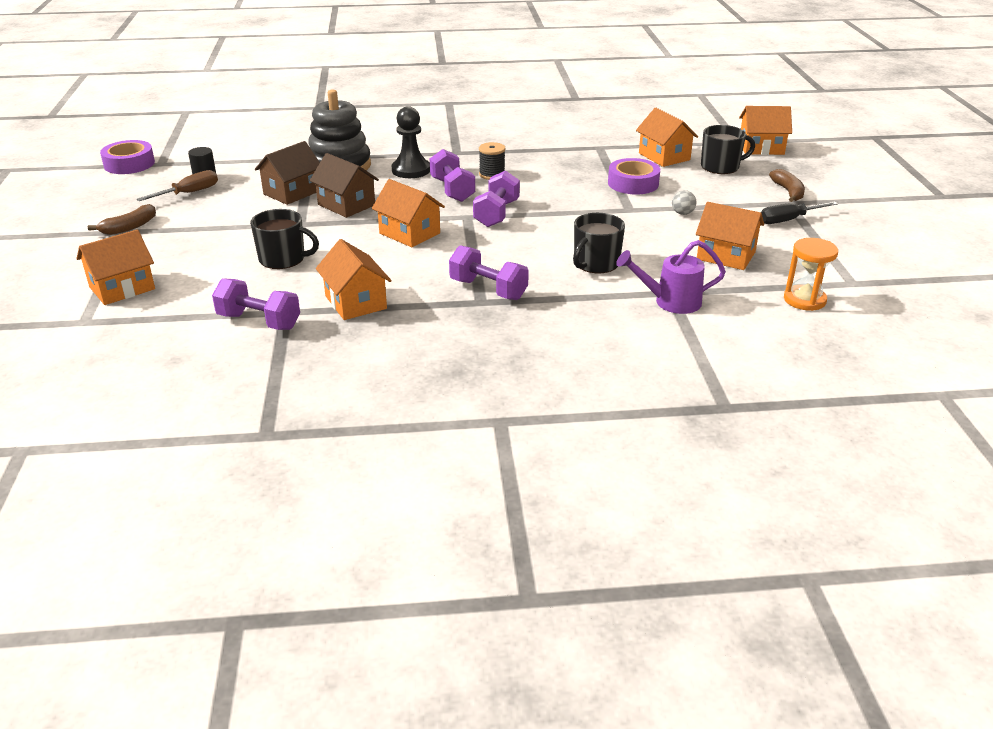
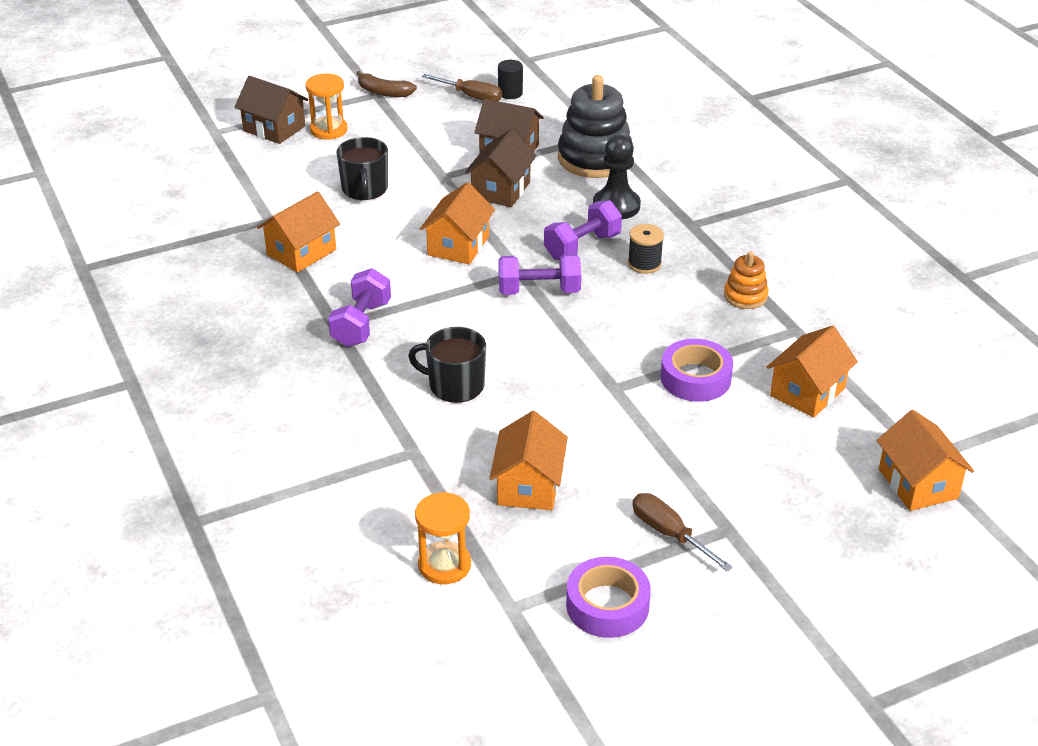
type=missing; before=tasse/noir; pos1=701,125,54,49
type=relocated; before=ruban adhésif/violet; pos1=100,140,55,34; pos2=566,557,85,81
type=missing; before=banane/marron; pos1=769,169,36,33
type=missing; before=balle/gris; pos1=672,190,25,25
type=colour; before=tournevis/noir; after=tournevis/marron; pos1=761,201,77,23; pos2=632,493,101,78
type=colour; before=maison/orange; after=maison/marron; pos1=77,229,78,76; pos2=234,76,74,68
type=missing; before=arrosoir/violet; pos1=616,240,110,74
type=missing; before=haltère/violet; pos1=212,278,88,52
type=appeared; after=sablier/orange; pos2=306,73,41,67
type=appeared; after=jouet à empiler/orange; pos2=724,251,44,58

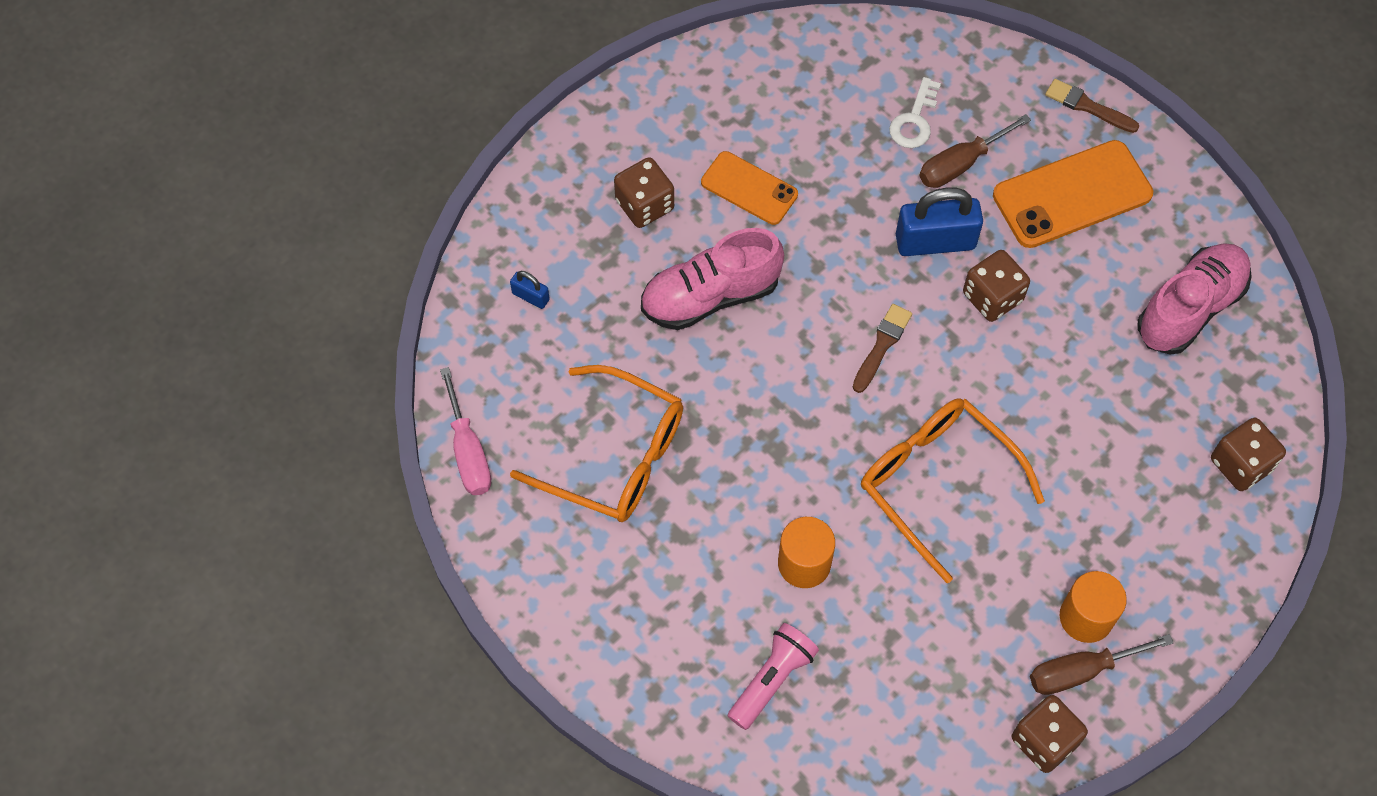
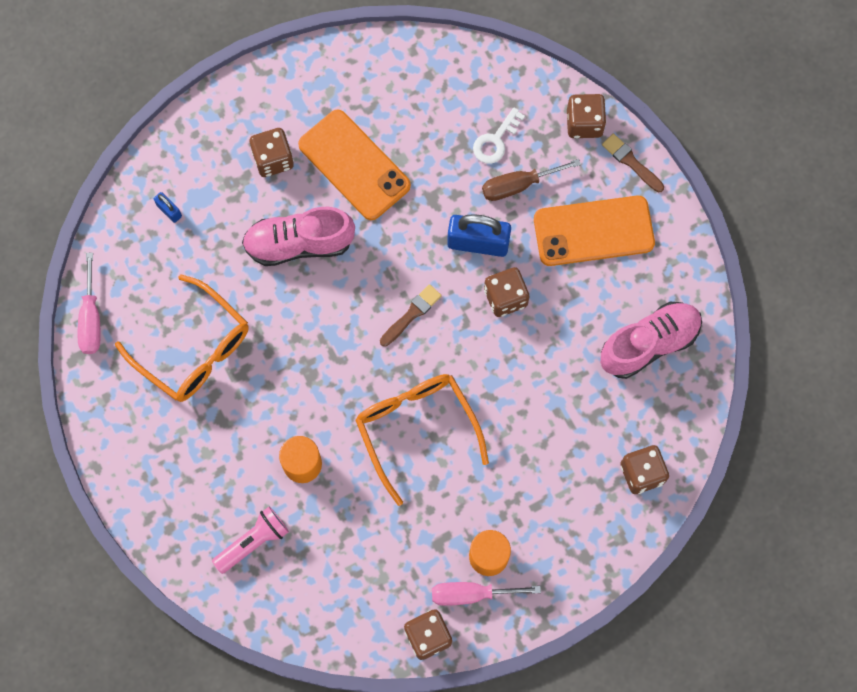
type=size; before=téléphone/orange; pos1=701,151,97,74; pos2=298,110,113,110; scale=1.62
type=colour; before=tournevis/marron; after=tournevis/rose; pos1=1030,634,143,61; pos2=432,582,109,24
type=appeared; after=dé/marron; pos2=567,94,39,44

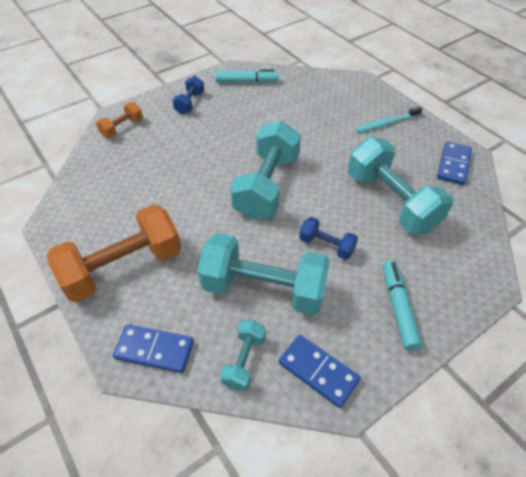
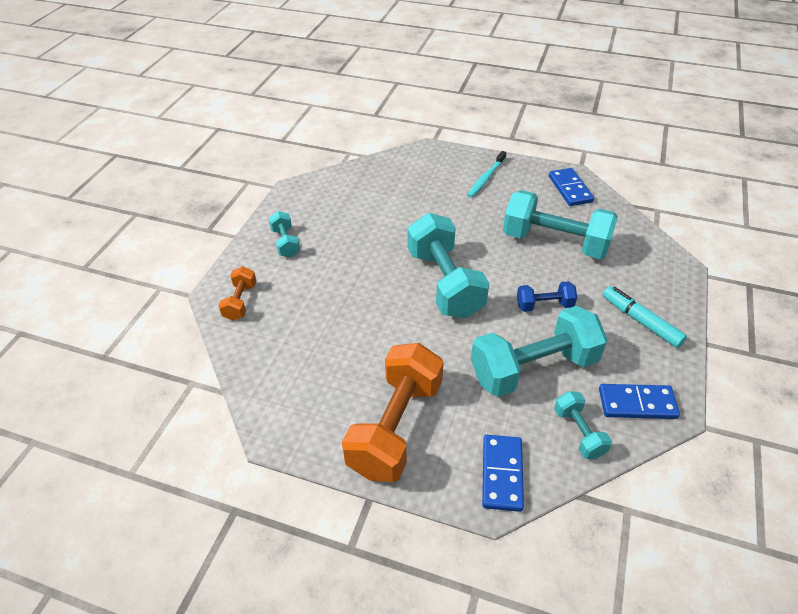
type=missing; before=feutre/turquoise; pos1=215,69,64,14
type=colour; before=haltère/bleu; after=haltère/turquoise; pos1=172,76,32,39; pos2=269,211,31,46
type=spun; before=domino/bleu; pos1=113,324,81,49; pos2=482,435,42,77; turn=-60

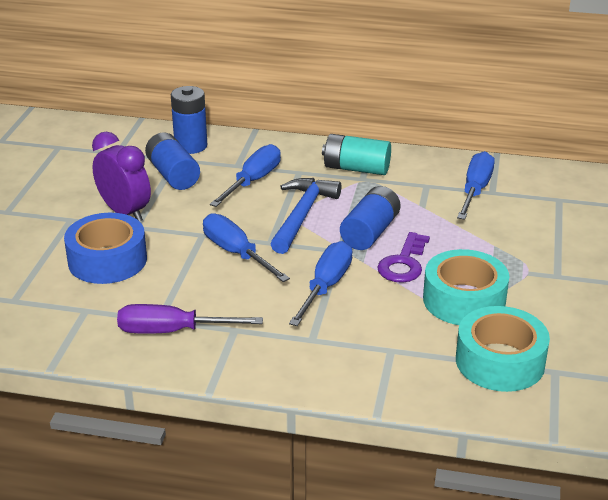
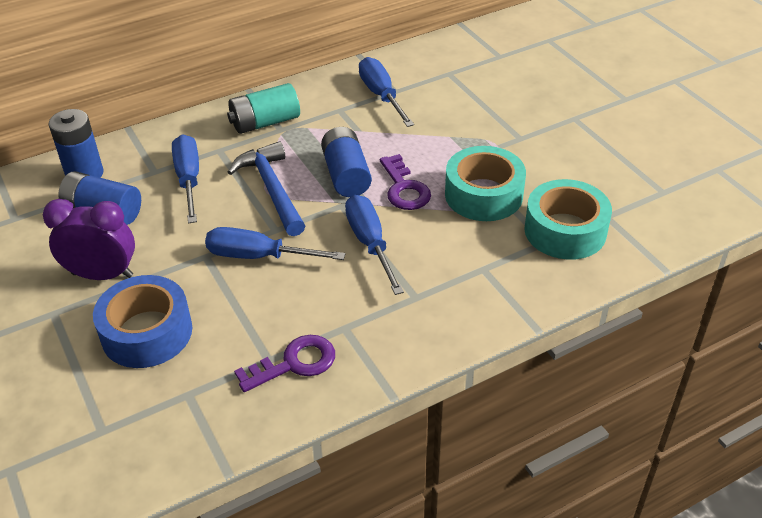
type=exchanged; before=tournevis/violet; after=clé/violet; pos1=117,304,146,30; pos2=234,335,101,57

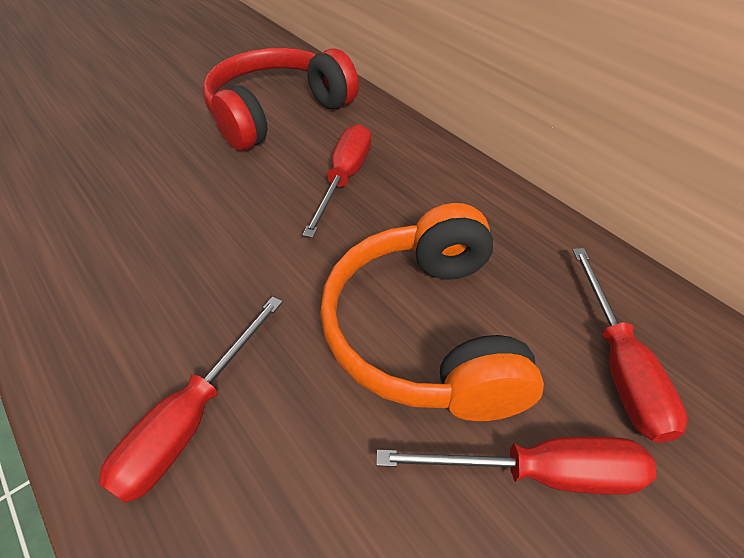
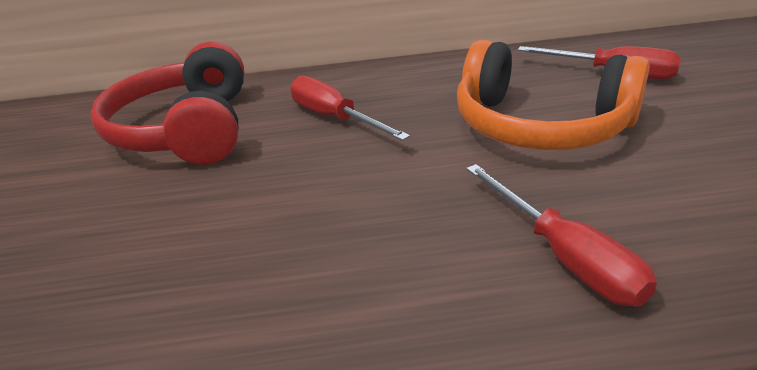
type=missing; before=tournevis/rouge; pos1=376,436,280,59

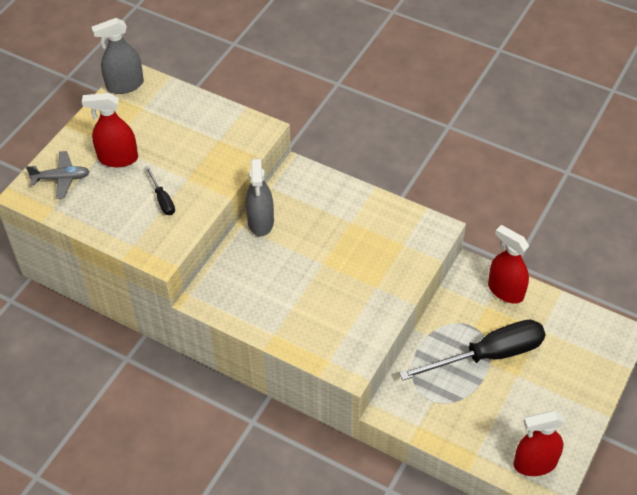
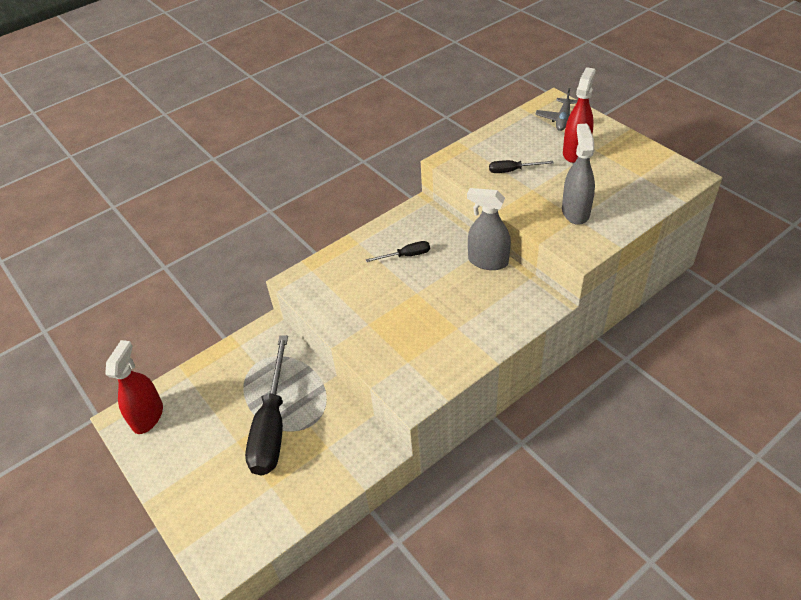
type=relocated; before=vaporisateur/gris; pos1=91,18,53,76; pos2=562,124,33,101
type=missing; before=vaporisateur/rouge; pos1=488,225,41,79
type=appeared; after=tournevis/noir; pos2=366,241,64,21

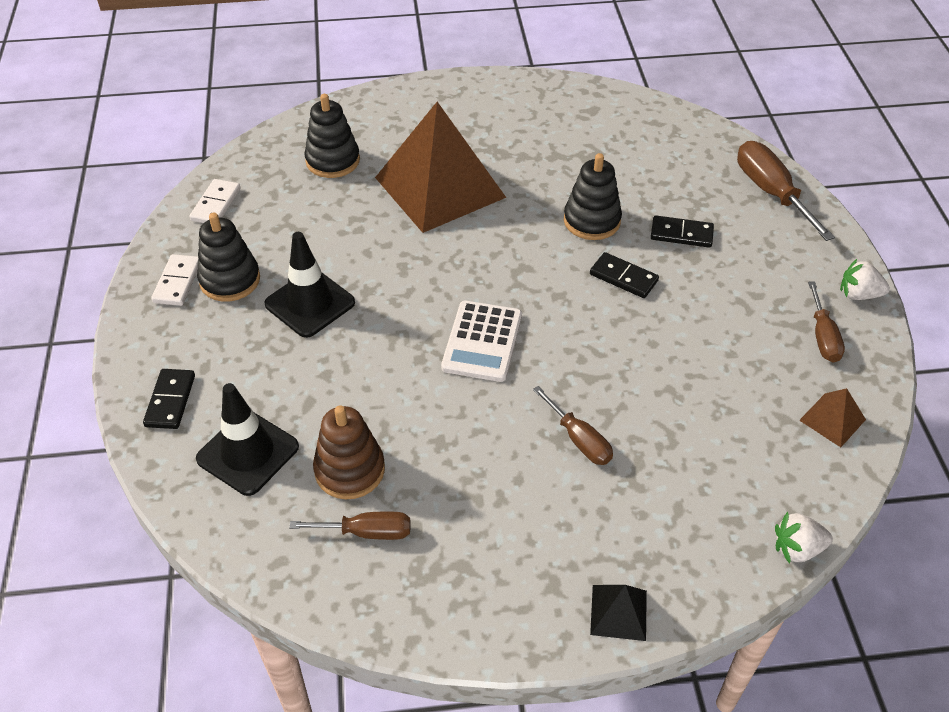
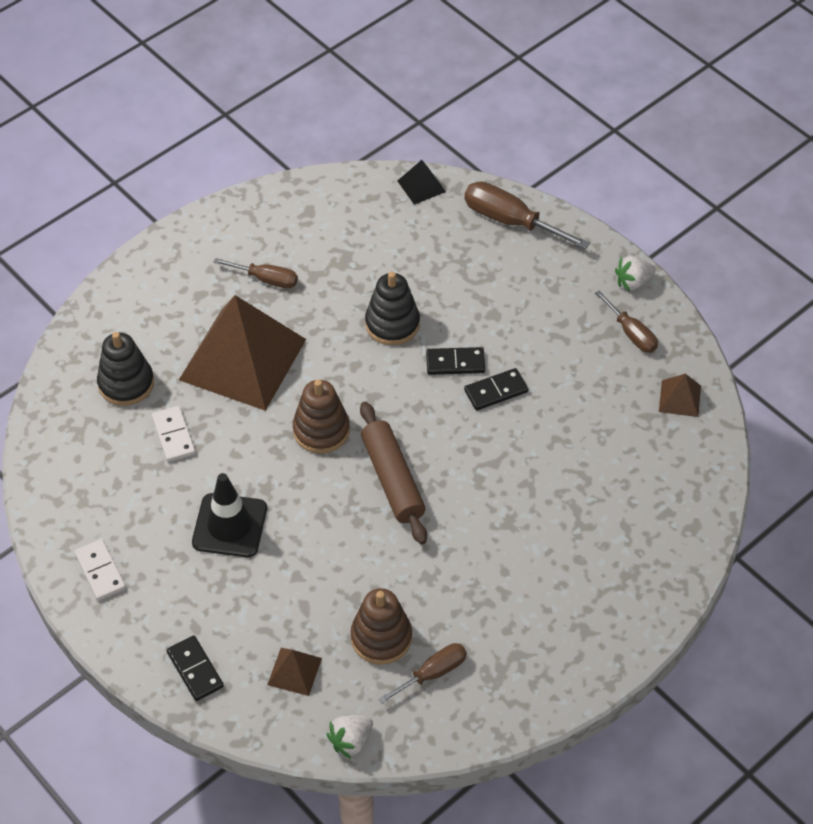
type=relocated; before=domino/blanc; pos1=189,179,52,44; pos2=152,406,44,56
type=missing; before=jouet à empiler/noir; pos1=197,213,63,89
type=relocated; before=domino/noir; pos1=651,215,63,33; pos2=464,368,64,42
type=exchanged; before=calculatrice/blanc; after=rouleau à pâtisserie/marron; pos1=441,301,81,81; pos2=360,402,67,142
type=exchanged; before=cône de chantier/noir; after=pyramide/marron; pos1=196,383,103,113; pos2=267,648,55,48
type=relocated; before=tournevis/marron; pos1=533,386,80,79; pos2=214,258,84,31
type=relocated; before=fraise/blanc; pos1=775,512,58,52; pos2=327,715,46,44
type=relocated; before=pyramide/noir; pos1=590,585,57,56; pos2=398,160,48,45
type=appeared; after=jouet à empiler/marron; pos2=293,379,57,75

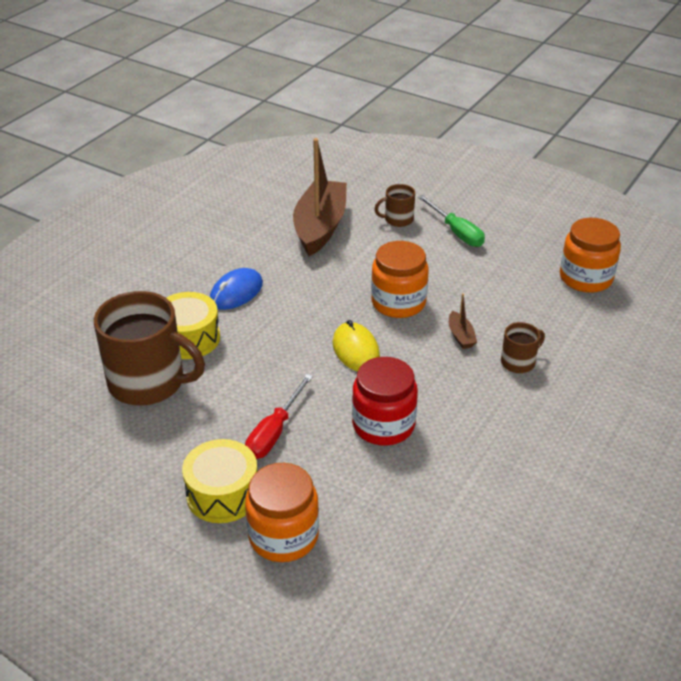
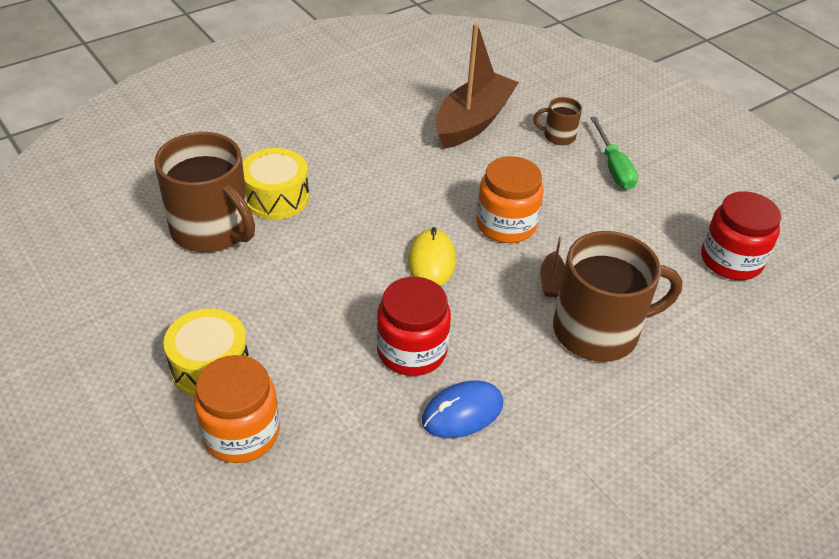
type=colour; before=bocal/orange; after=bocal/rouge; pos1=560,218,61,75; pos2=701,191,80,89
type=relocated; before=souris/bleu; pos1=210,268,53,42; pos2=422,380,81,58
type=size; before=tasse/marron; pos1=501,322,44,51; pos2=553,231,129,131; scale=2.16
type=missing; before=tournevis/rouge; pos1=245,374,68,85

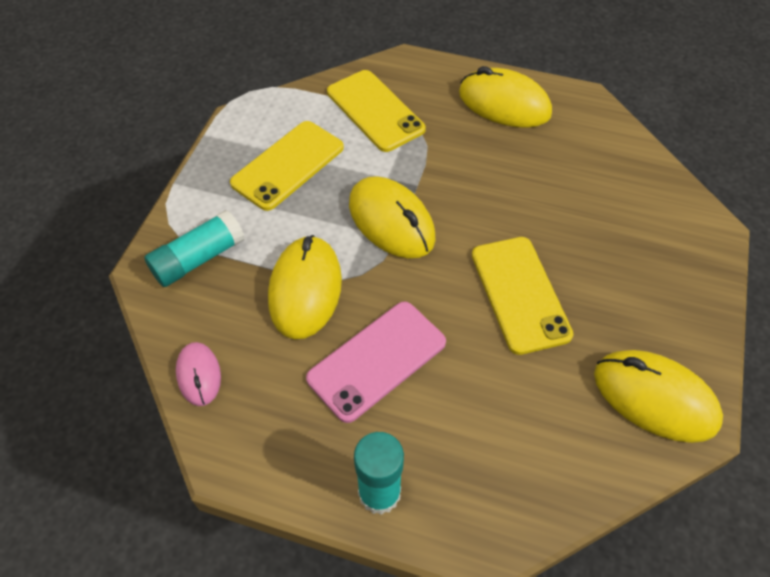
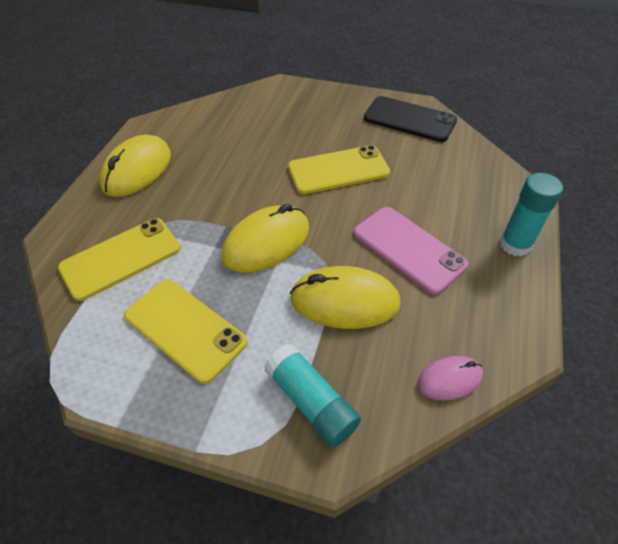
type=exchanged; before=souris/jaune; after=téléphone/noir; pos1=594,350,129,93; pos2=364,96,93,46

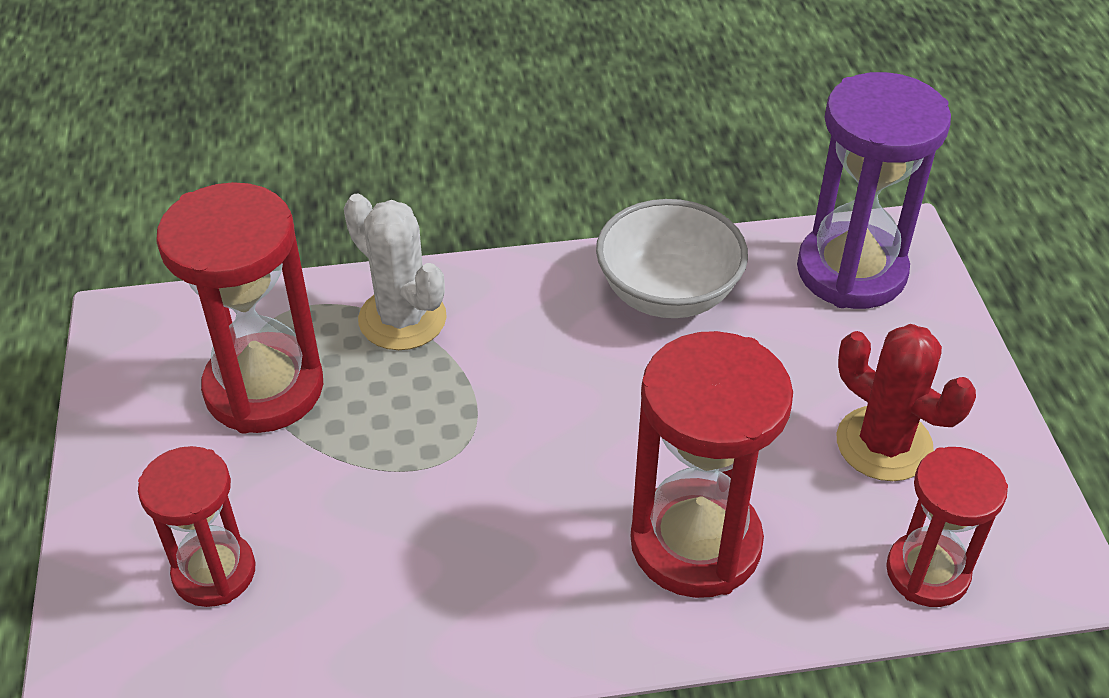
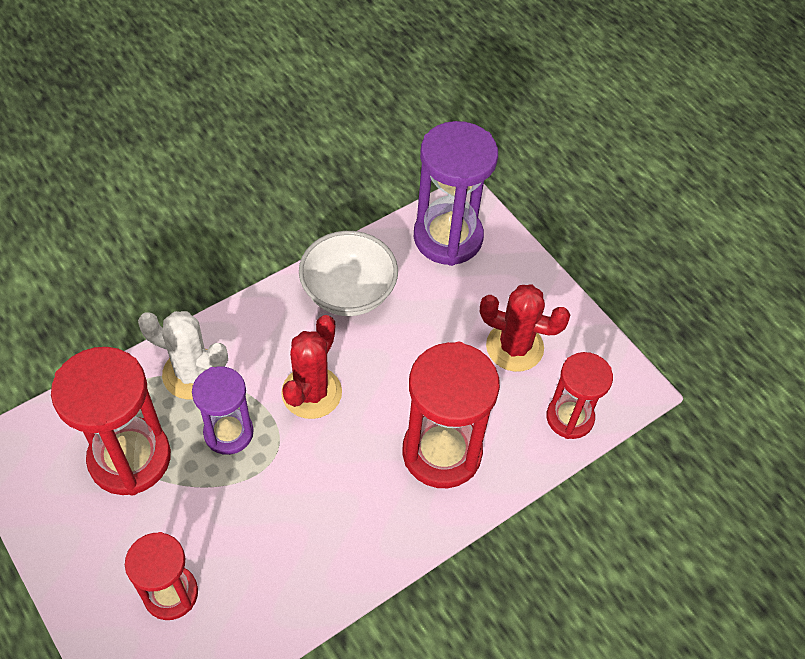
type=appeared; after=cactus/rouge; pos2=281,315,61,104
type=appeared; after=sablier/violet; pos2=192,366,62,89

